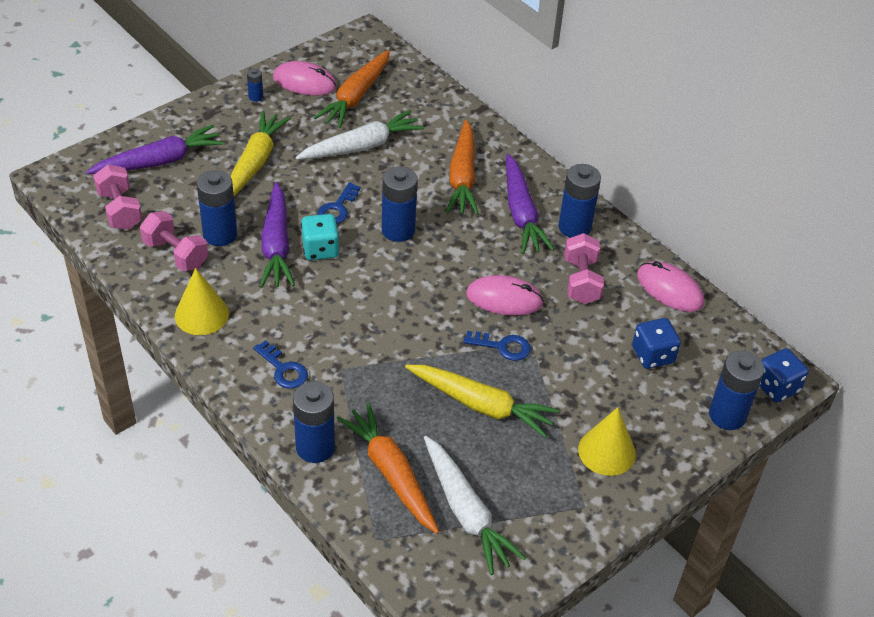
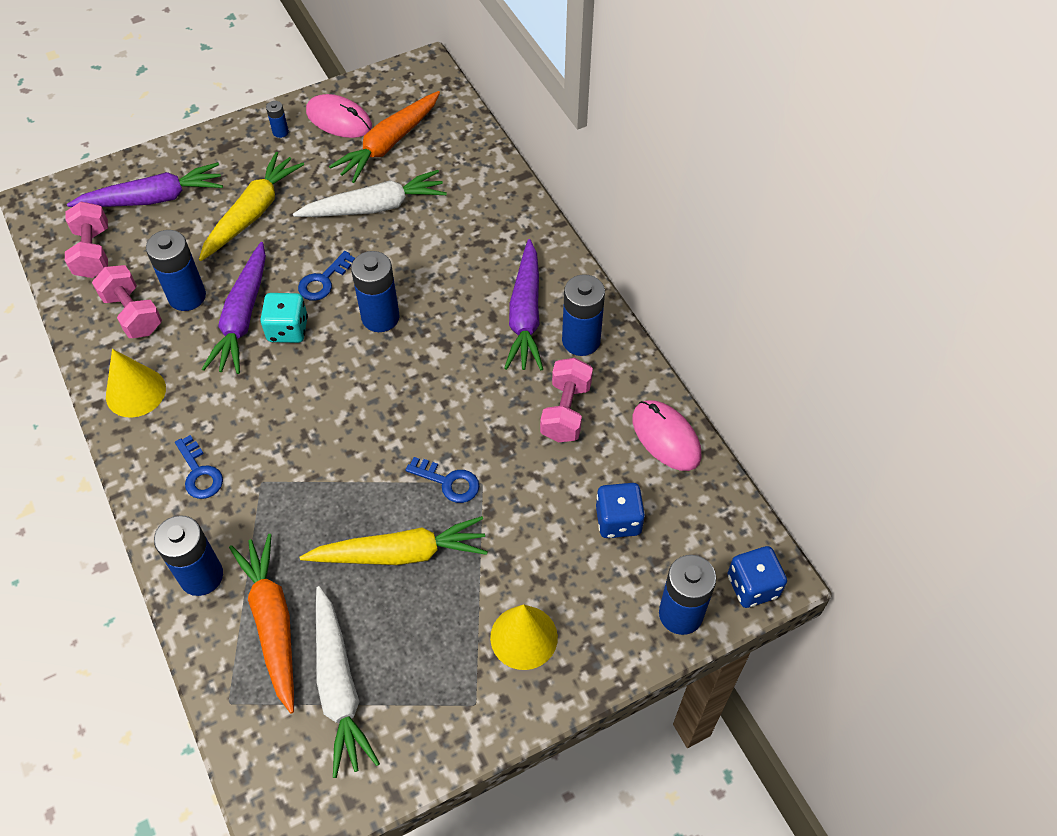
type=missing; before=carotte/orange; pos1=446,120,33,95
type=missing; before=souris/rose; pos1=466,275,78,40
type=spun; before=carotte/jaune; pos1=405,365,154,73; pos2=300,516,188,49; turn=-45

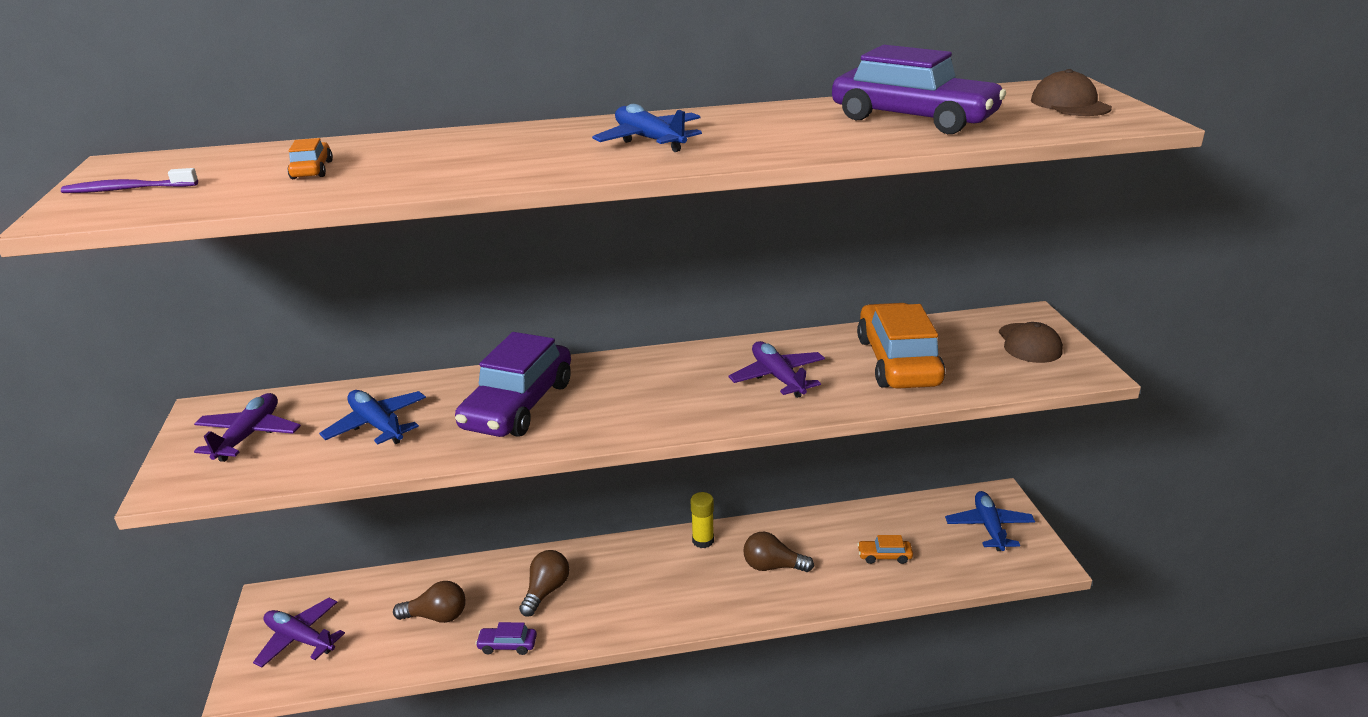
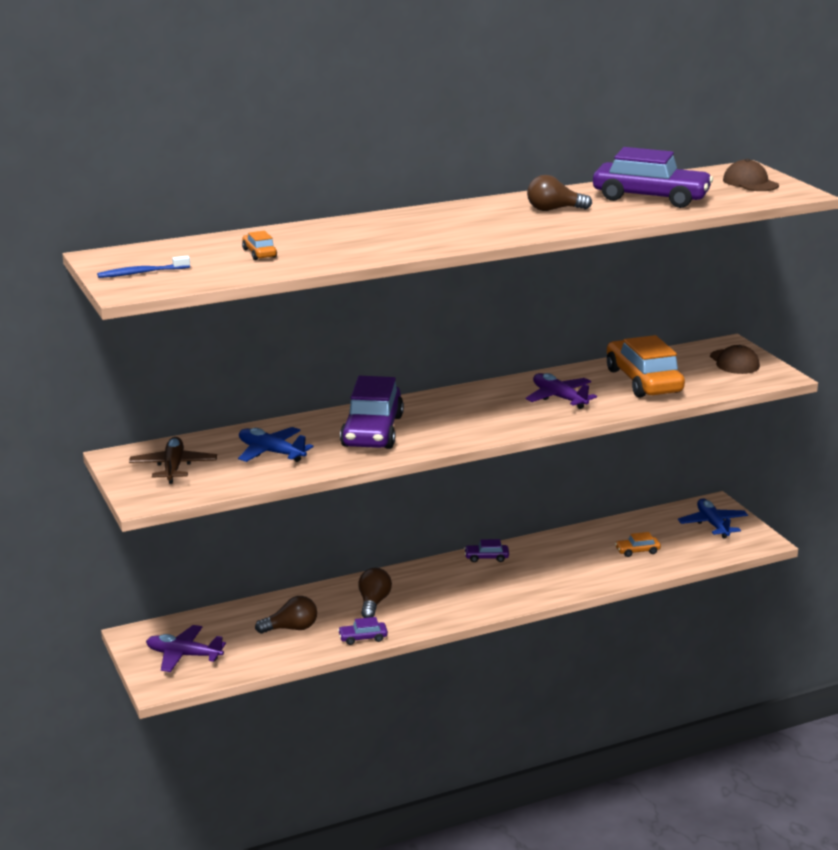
type=missing; before=avion/bleu; pos1=592,104,110,48
type=colour; before=brosse à dents/violet; after=brosse à dents/bleu; pos1=61,168,137,25; pos2=97,256,93,22
type=colour; before=avion/violet; after=avion/marron; pos1=194,393,107,69; pos2=129,437,88,47
type=exchanged; before=bâton de colle/jaune; after=voiture/violet; pos1=691,492,23,56; pos2=464,539,45,23
type=relocated; before=ampoule/marron; pos1=743,532,71,40; pos2=527,175,65,36

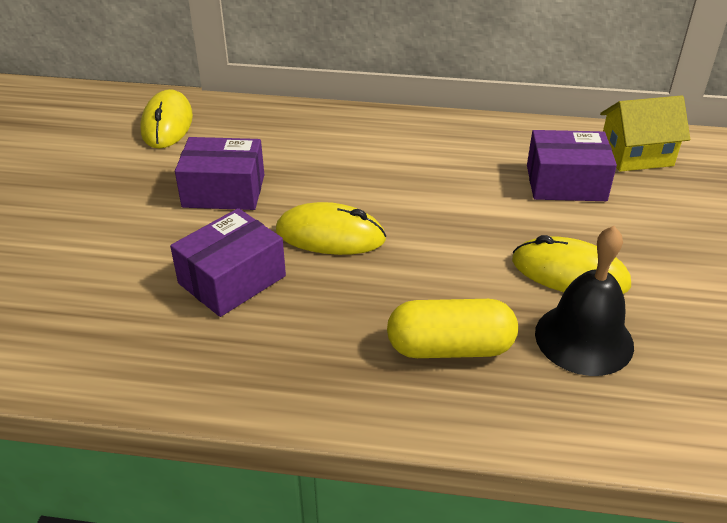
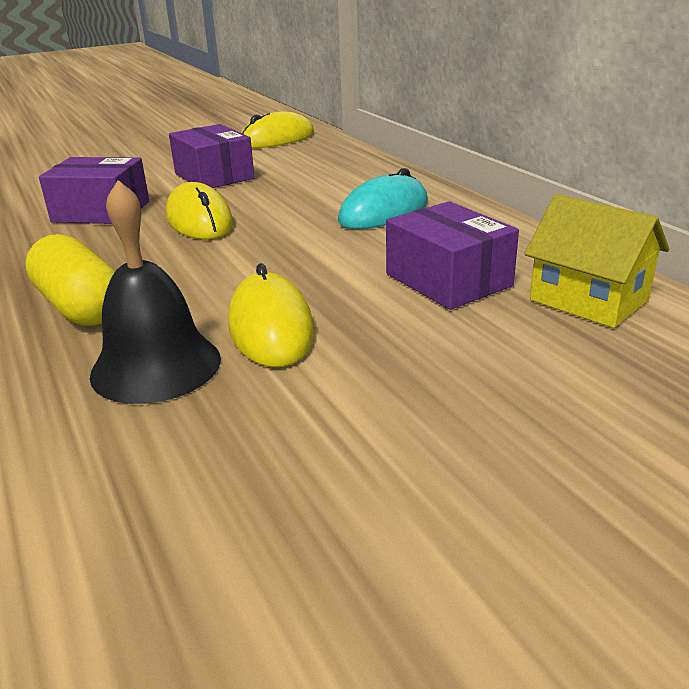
type=appeared; after=souris/turquoise; pos2=338,168,90,61

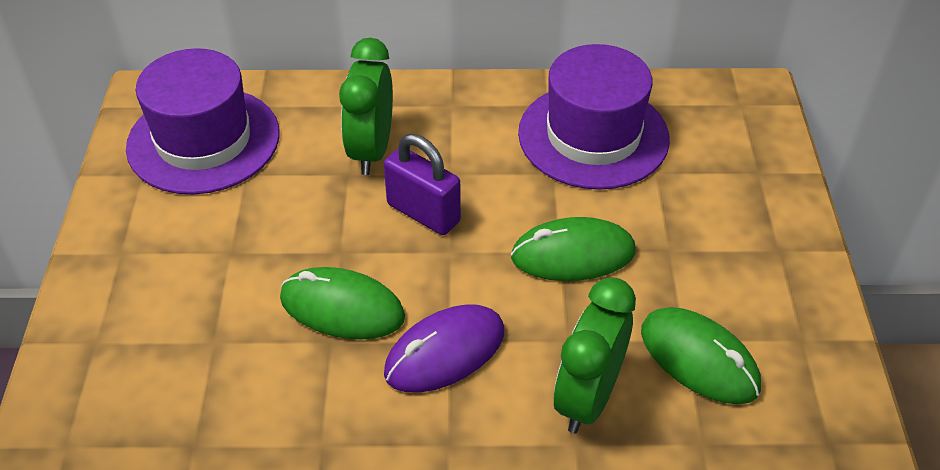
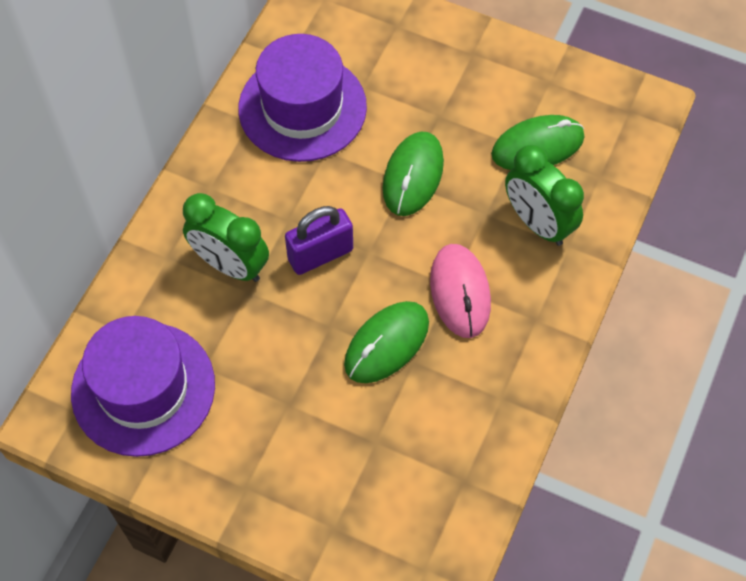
type=colour; before=souris/violet; after=souris/rose; pos1=384,304,120,88; pos2=430,244,61,94

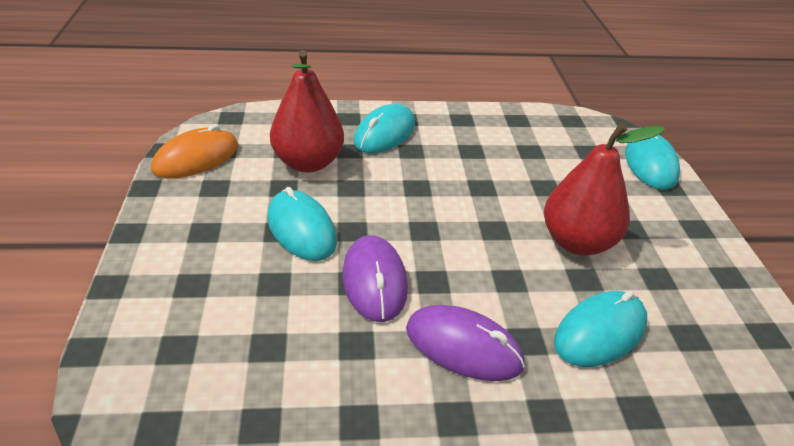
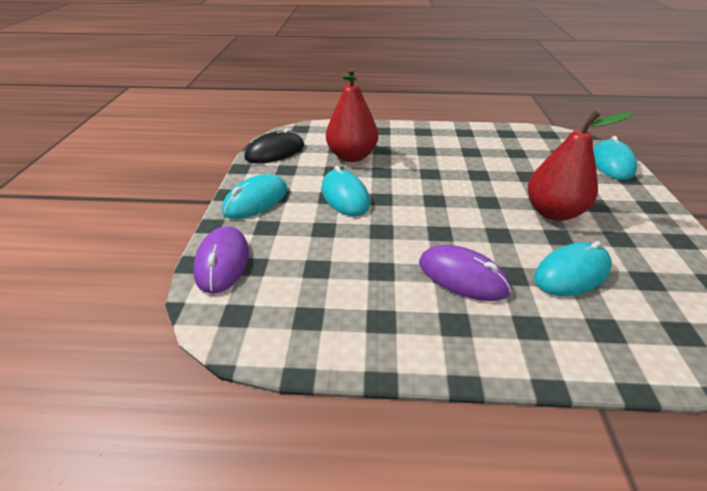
type=relocated; before=souris/turquoise; pos1=354,104,61,49; pos2=222,174,65,45
type=colour; before=souris/orange; after=souris/noir; pos1=151,124,87,54; pos2=244,128,60,35
type=relocated; before=souris/violet; pos1=342,235,66,87; pos2=193,226,56,68

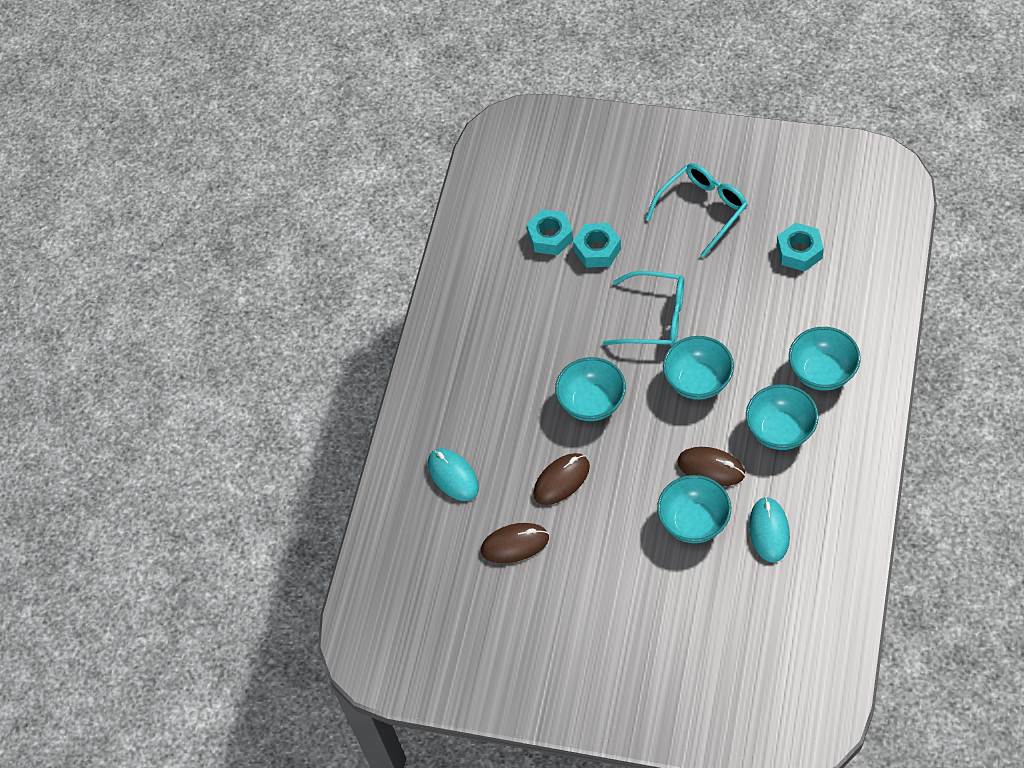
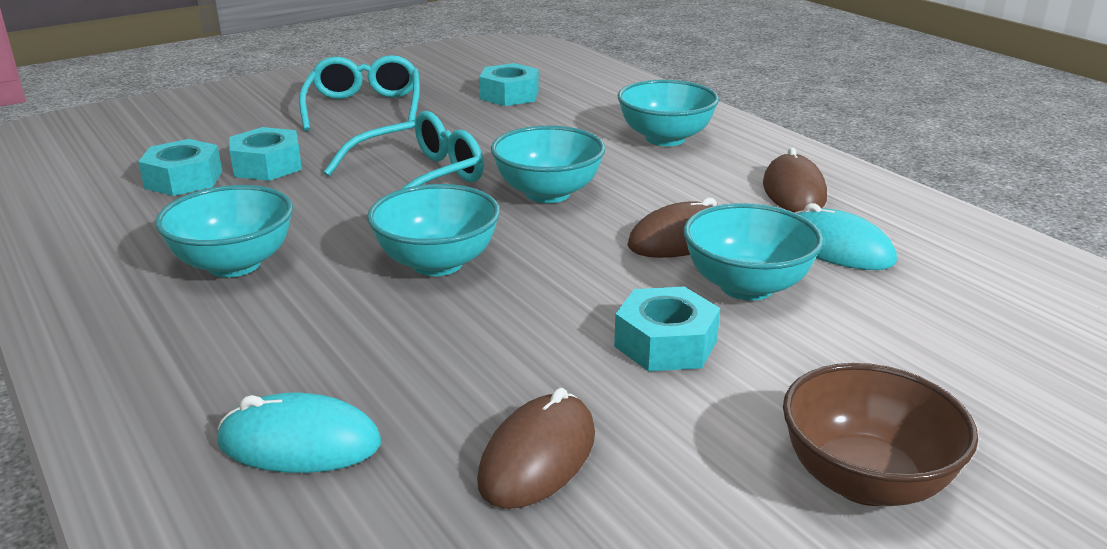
type=relocated; before=bol/turquoise; pos1=746,384,73,66; pos2=155,185,138,93
type=relocated; before=souris/marron; pos1=533,453,57,52; pos2=763,147,64,66
type=appeared; after=écrou/turquoise; pos2=614,287,106,84
type=appeared; after=bol/marron; pos2=783,363,195,143

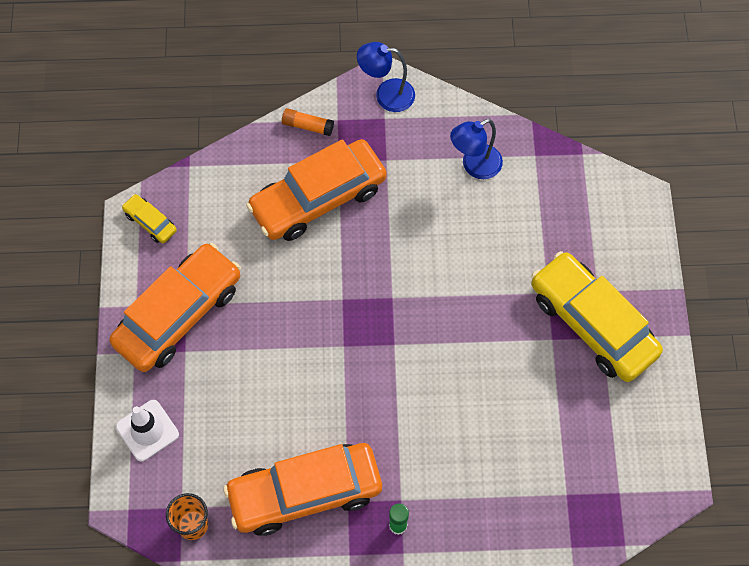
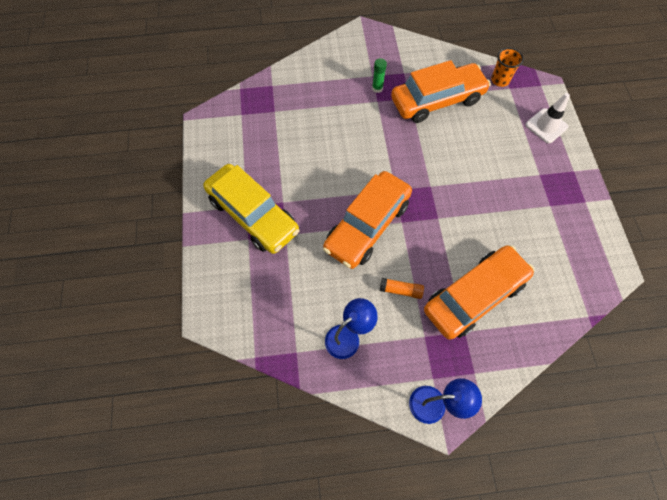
type=relocated; before=bâton de colle/orange; pos1=282,108,52,28; pos2=380,278,44,21
type=missing; before=voiture/jaune; pos1=122,194,55,49
type=relocated; before=voiture/orange; pos1=109,243,132,129; pos2=323,171,89,98

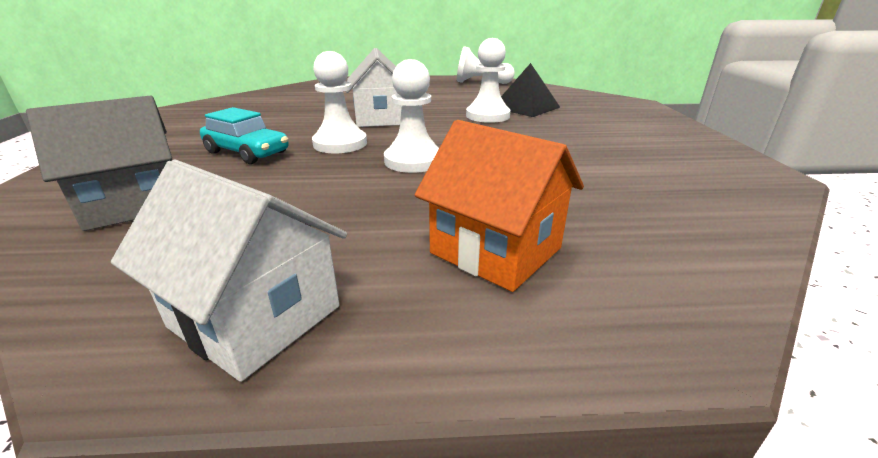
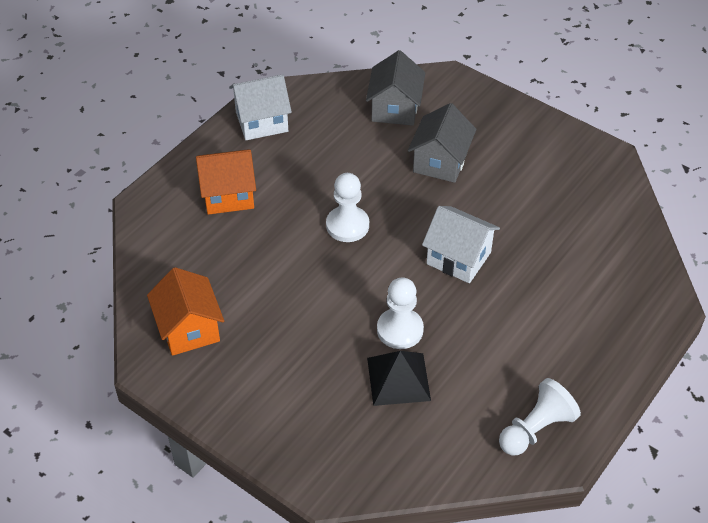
type=missing; before=pion/blanc; pos1=312,51,55,102
type=exchanged; before=voiture/turquoise; after=maison/gris; pos1=200,107,89,57; pos2=408,103,69,80
type=appeared; after=maison/orange; pos2=147,267,77,89

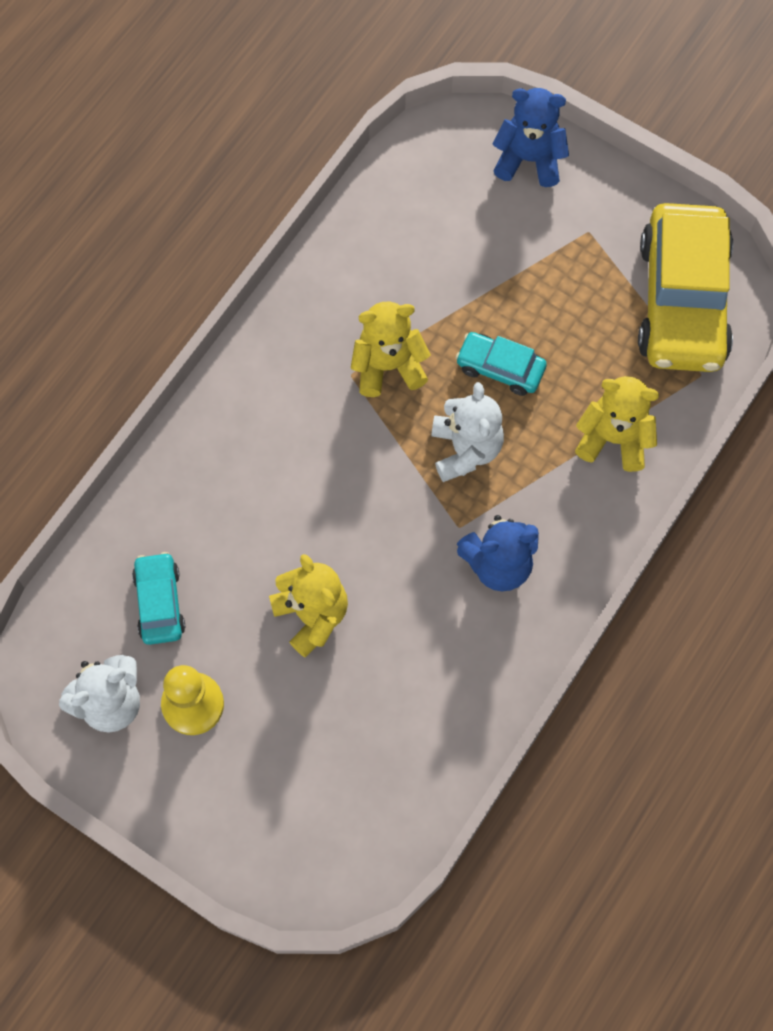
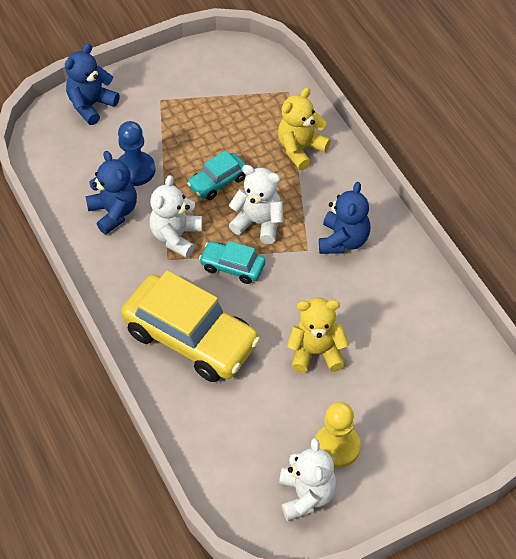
type=relocated; before=voiture/jaune; pos1=638,203,95,169; pos2=121,270,139,112
type=colour; before=ours en peluche/jaune; after=ours en peluche/blanc; pos1=351,302,80,95; pos2=150,175,53,83
type=relocated; before=voiture/turquoise; pos1=132,552,53,93; pos2=199,241,66,43
type=appeared; after=pion/bleu; pos2=118,121,37,65
type=appeared; after=ours en peluche/bleu; pos2=85,151,52,83

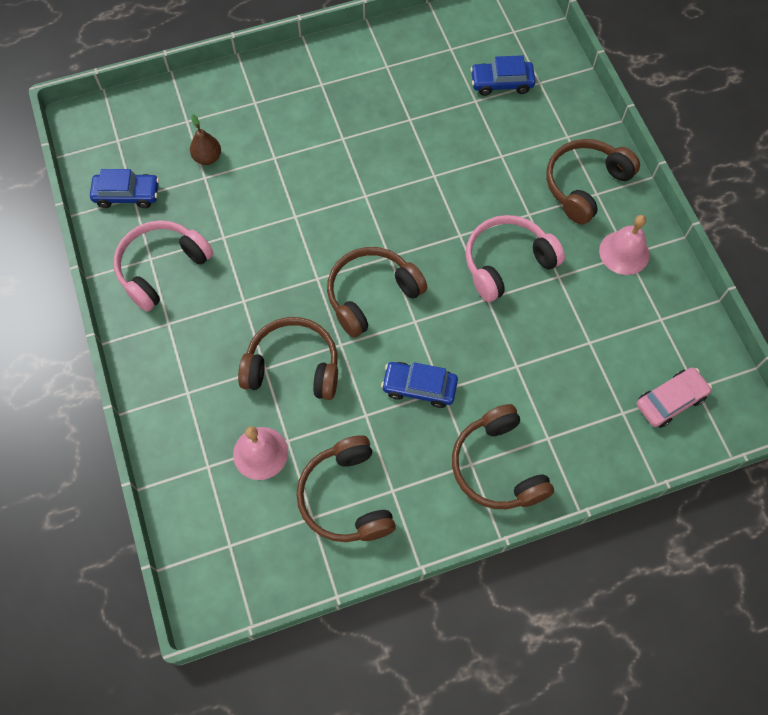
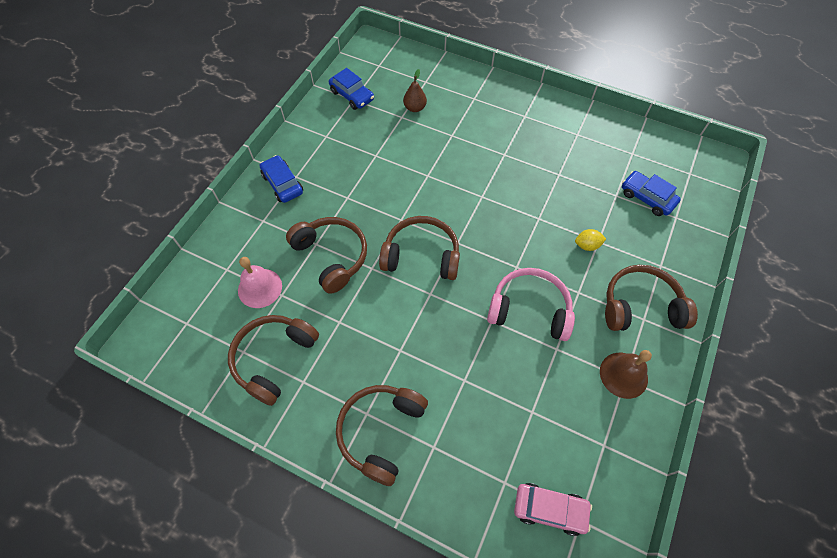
type=colour; before=cloche/rose; after=cloche/marron; pos1=599,215,51,60; pos2=600,350,52,49
type=missing; before=casque audio/rose; pos1=113,220,100,92
type=relocated; before=voiture/bleu; pos1=381,362,77,46; pos2=260,155,43,48
type=appeared; after=citron/jaune; pos2=575,229,31,22

